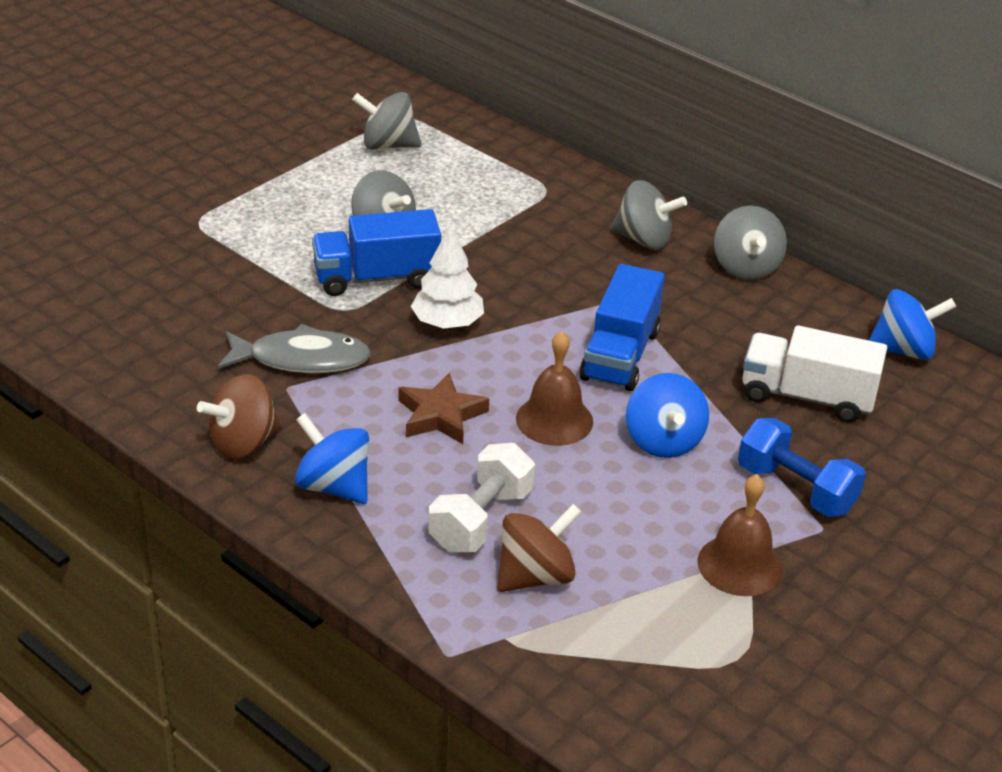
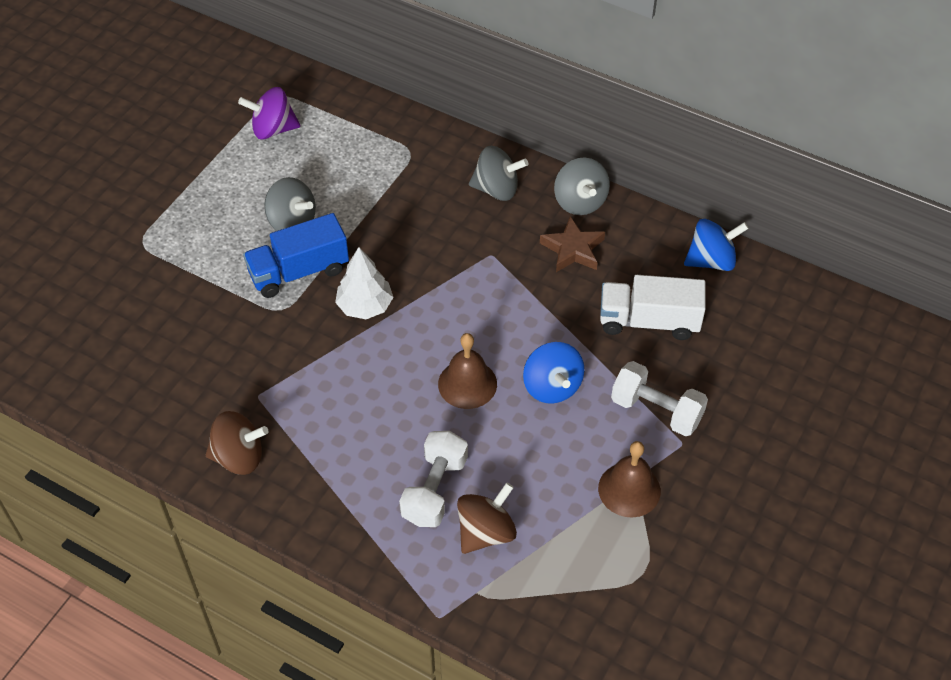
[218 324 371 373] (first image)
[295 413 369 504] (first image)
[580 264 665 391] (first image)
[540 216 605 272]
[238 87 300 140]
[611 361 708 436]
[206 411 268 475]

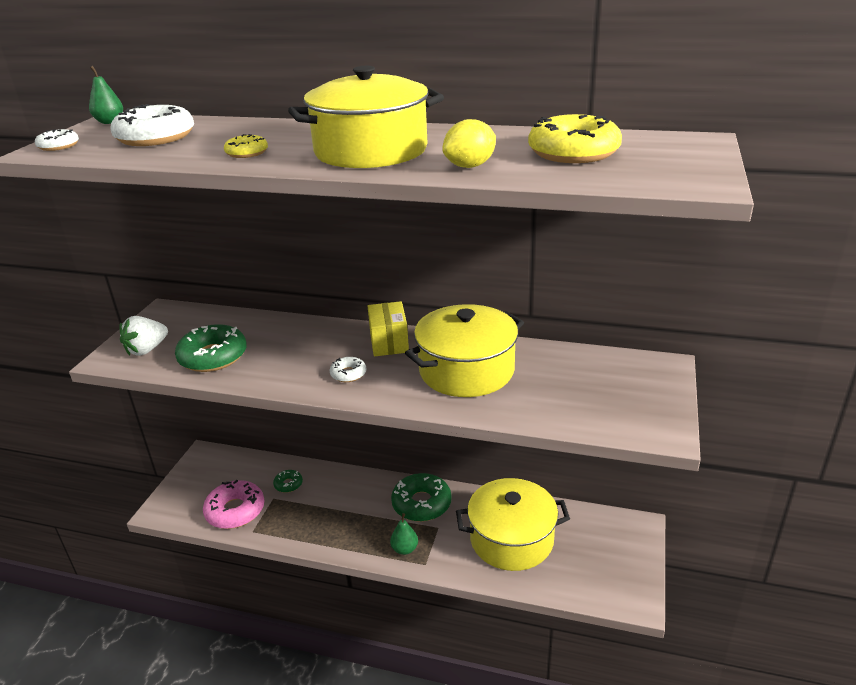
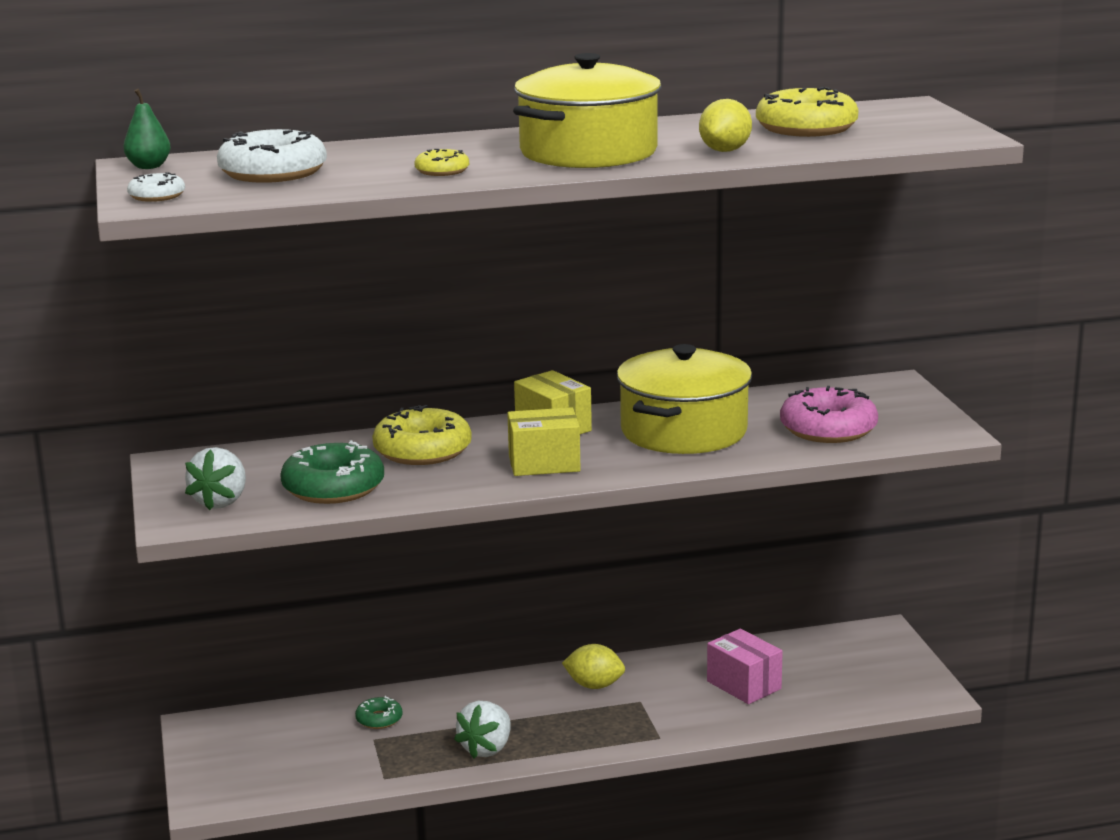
[390 513 418 555] (first image)
[372 405 472 465]
[454 701 511 759]
[780 386 878 443]
[507 407 580 476]
[562 644 625 689]
[707 628 783 704]

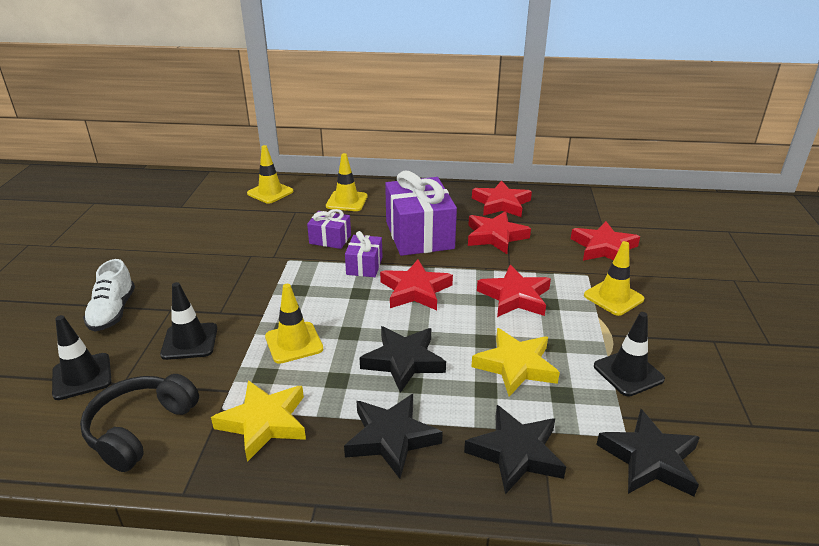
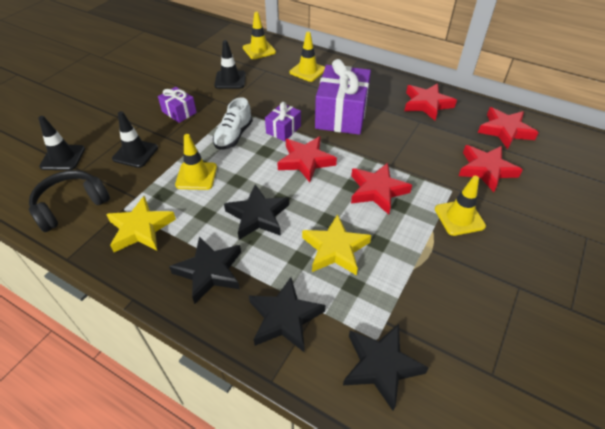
[213 97 253 150]
[158 87 197 123]
[478 107 539 149]
[214 40 246 89]

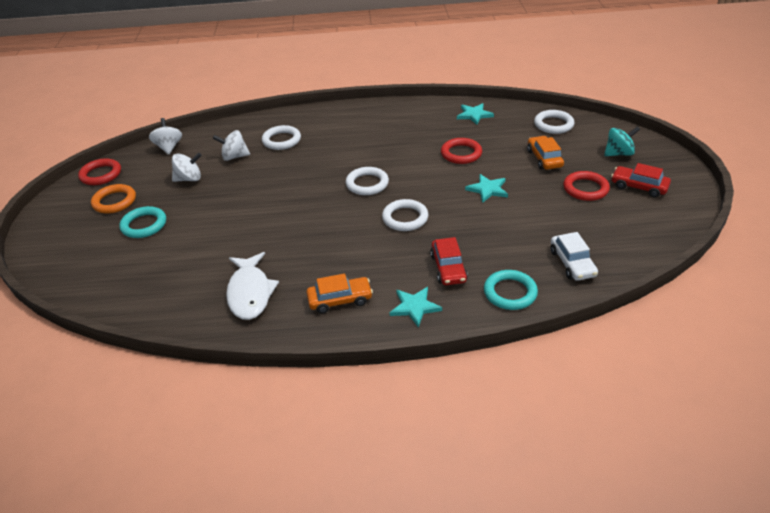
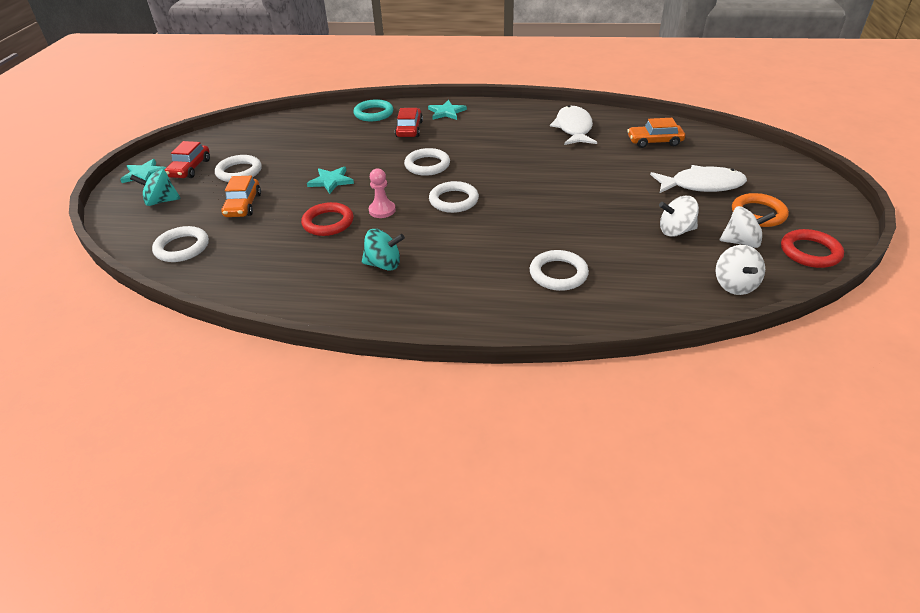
[551 232 598 281] (first image)
[362 229 405 270]
[369 168 396 218]
[719 206 776 248]
[627 118 685 148]
[120 159 166 183]
[650 165 747 193]
[215 155 262 182]
[165 141 210 178]

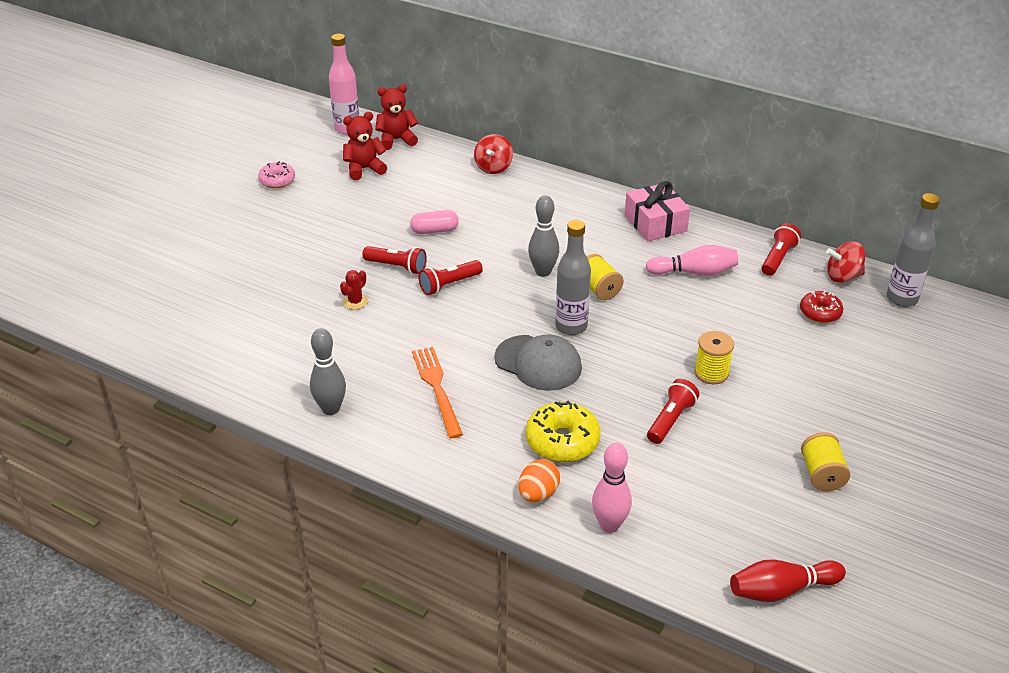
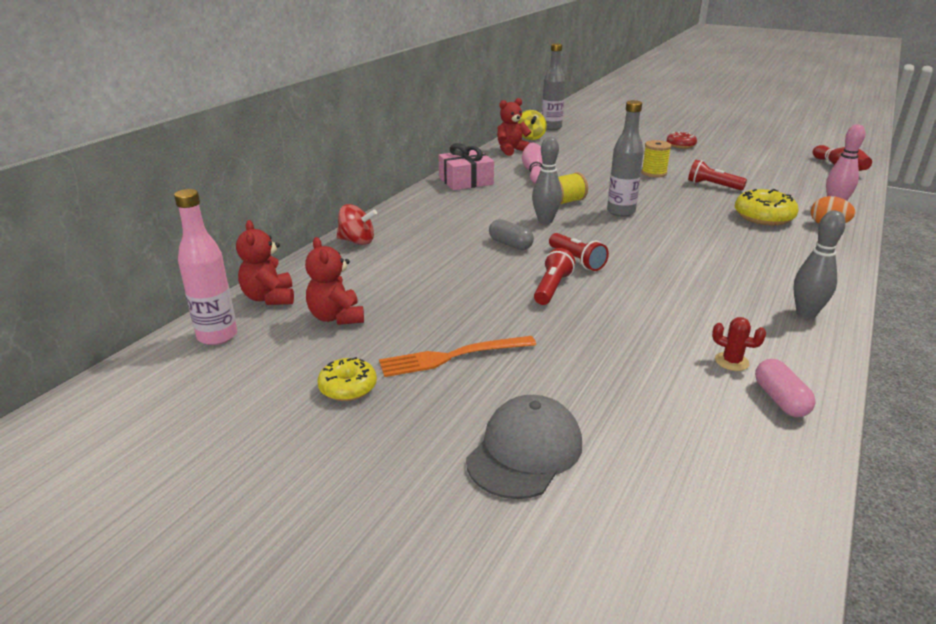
[801 432 850 491] (first image)
[489 219 534 250]
[712 317 766 371]
[755 359 816 417]
[379 336 536 377]
[466 395 582 499]
[667 132 697 149]
[497 98 531 156]
[317 357 377 401]
[518 110 547 140]

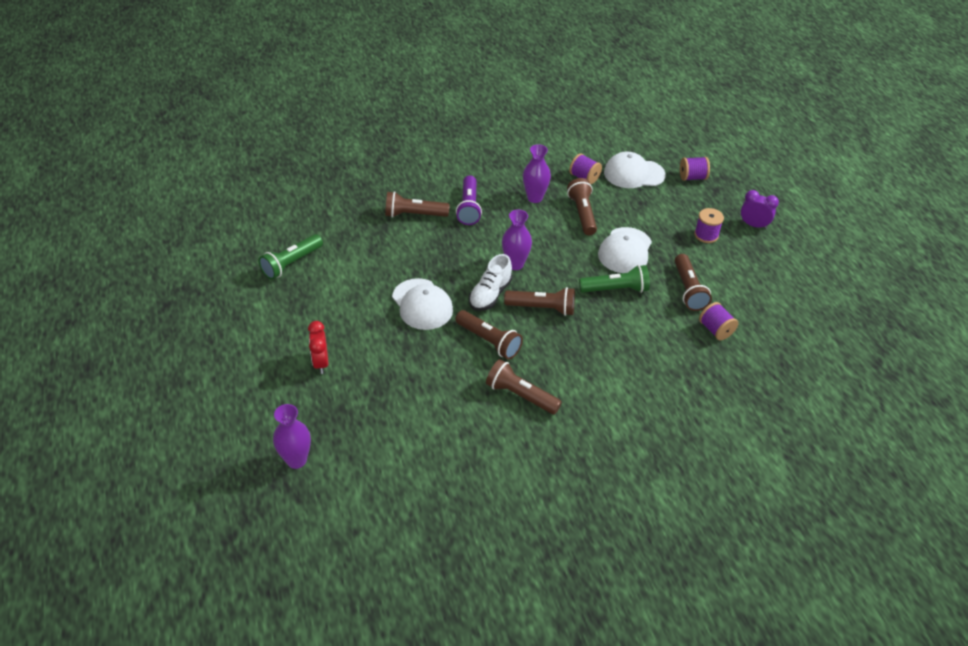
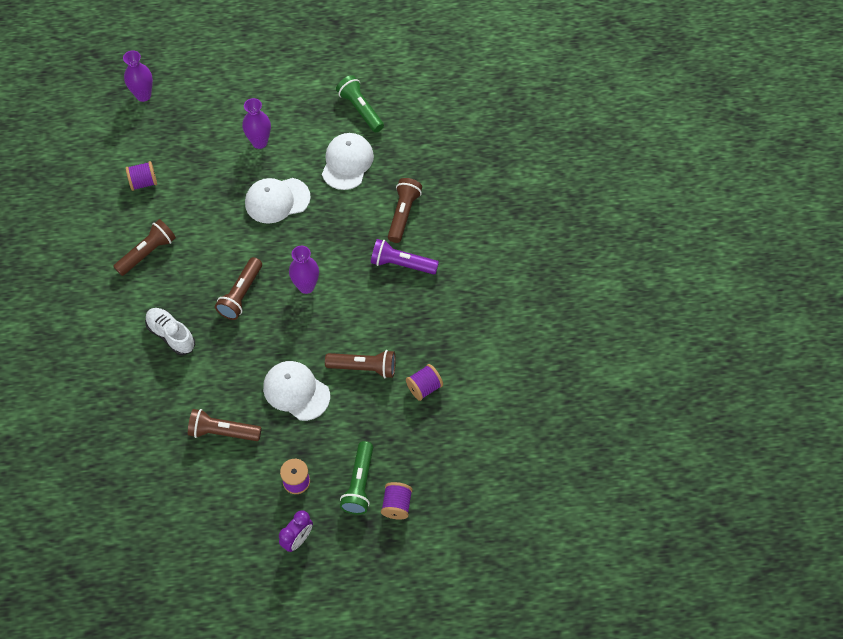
[308 321 328 374] (first image)
[455 310 523 359] (first image)
[145 308 195 355]
[242 98 271 149]
[340 441 373 515]
[322 133 374 190]
[126 161 157 191]

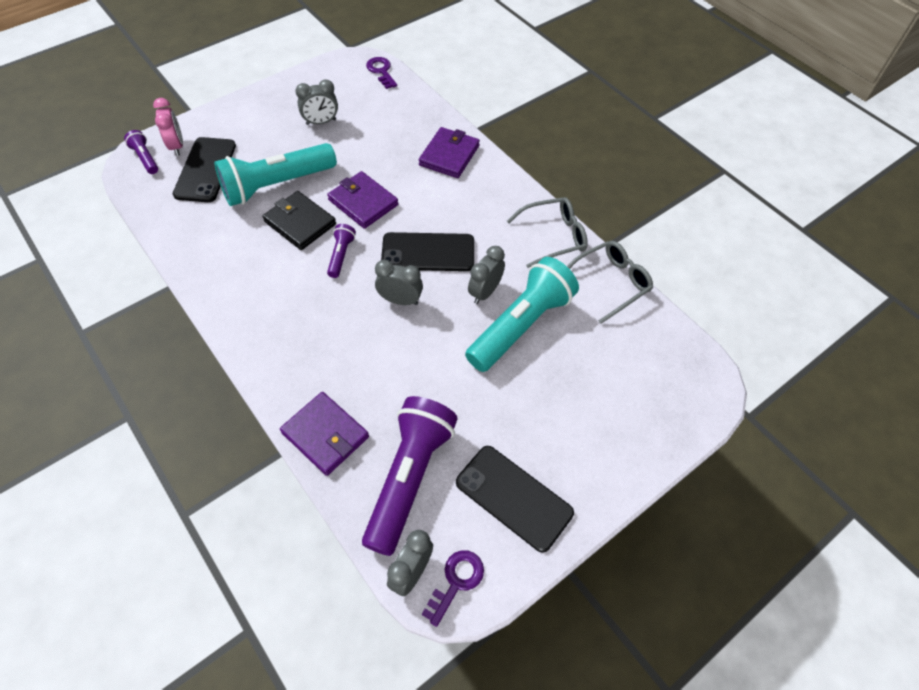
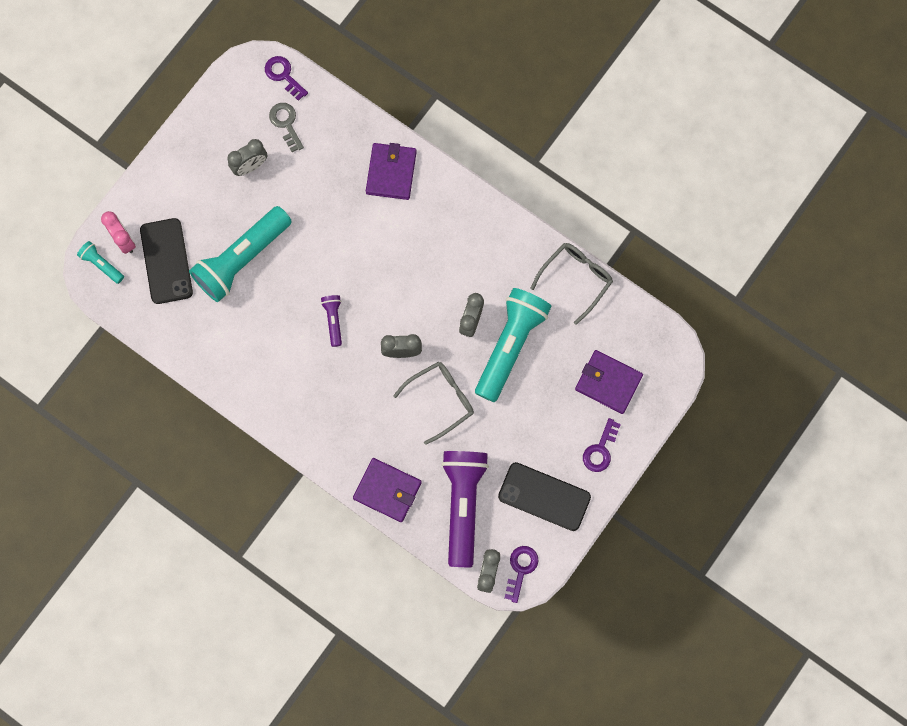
[262 191 336 250] (first image)
[381 232 474 271] (first image)
[269 103 304 152]
[583 418 621 472]
[575 350 643 414]
[393 361 474 445]
[77 241 124 284]

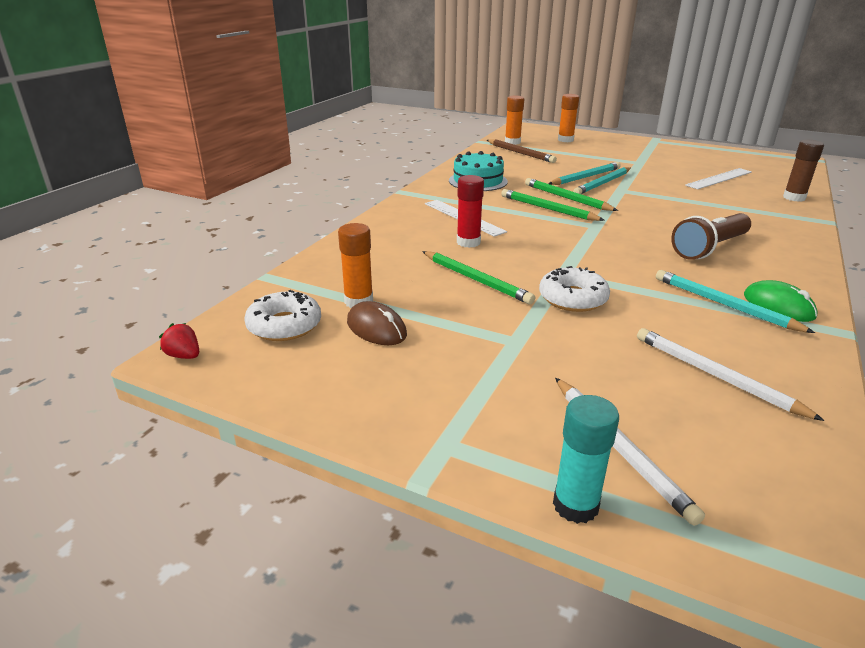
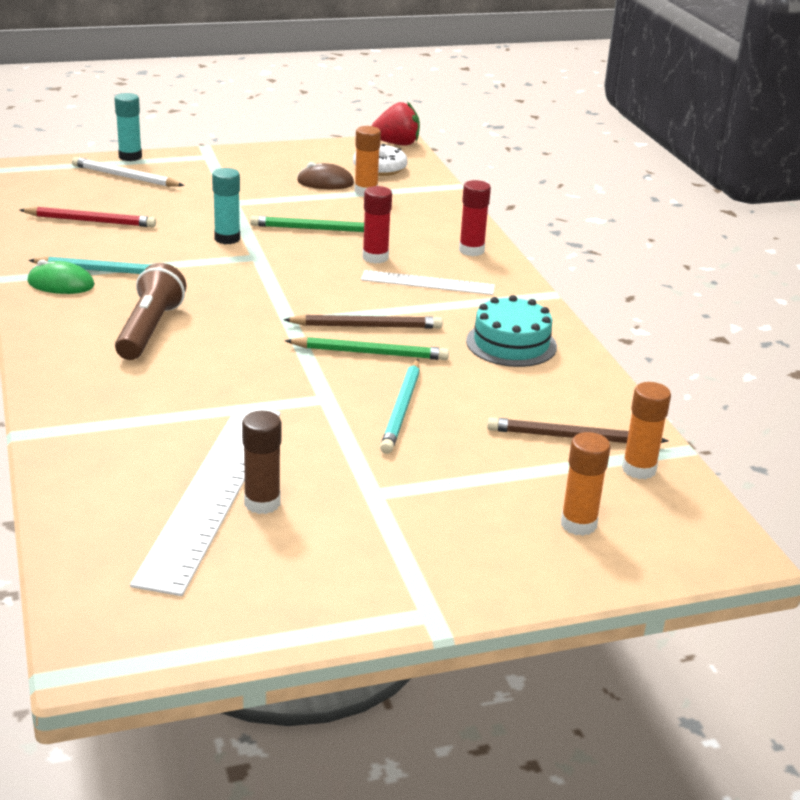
[573 167 630 194] (first image)
[459 180 491 256]
[242 411 281 514]
[212 168 240 244]
[283 314 443 329]
[20 207 156 227]
[371 101 420 145]
[130 405 281 596]

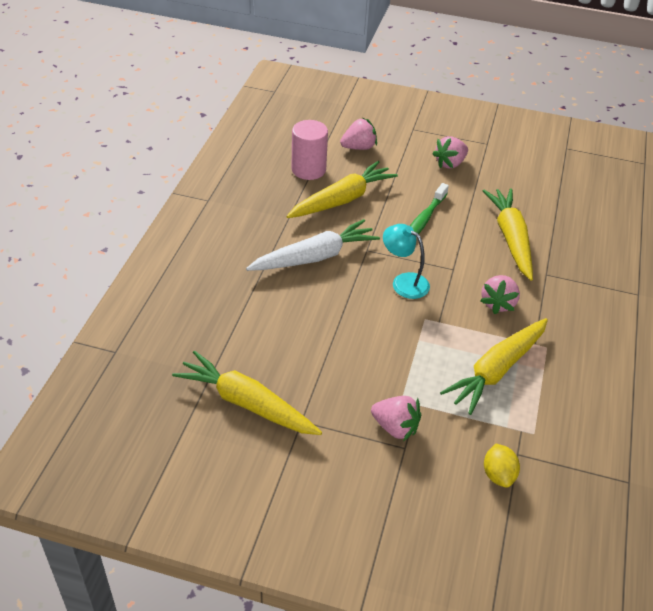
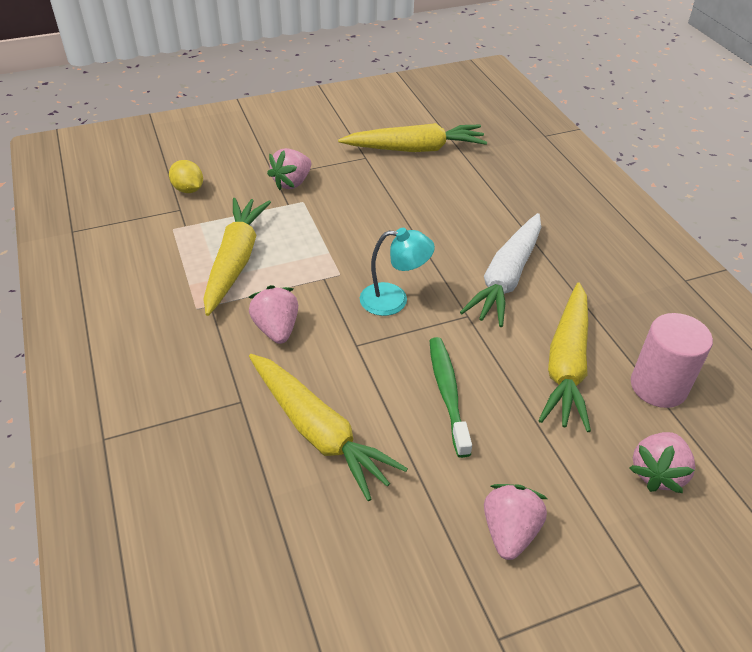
[267 148 311 190]

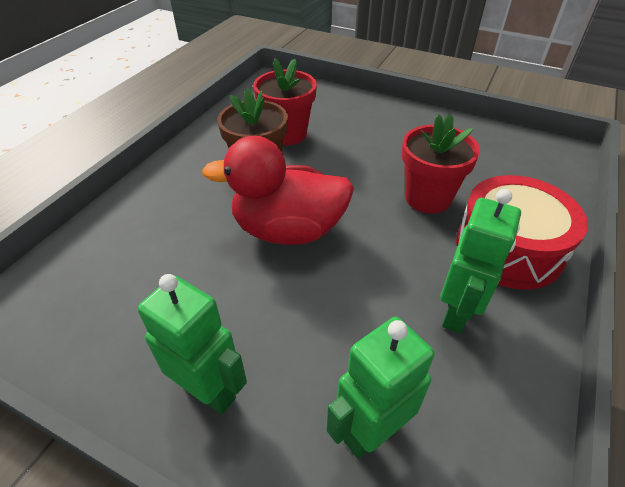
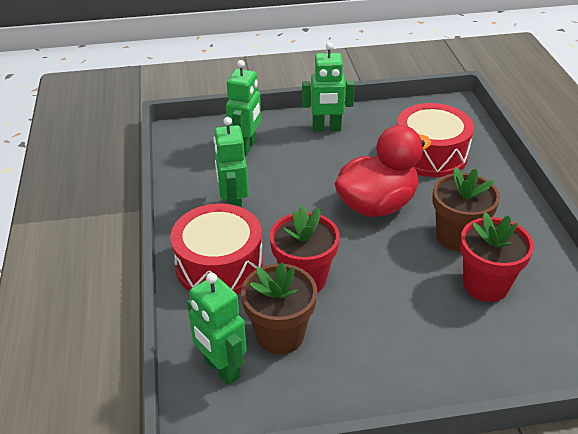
[187 273 246 385]
[241 262 317 355]
[397 103 474 177]

